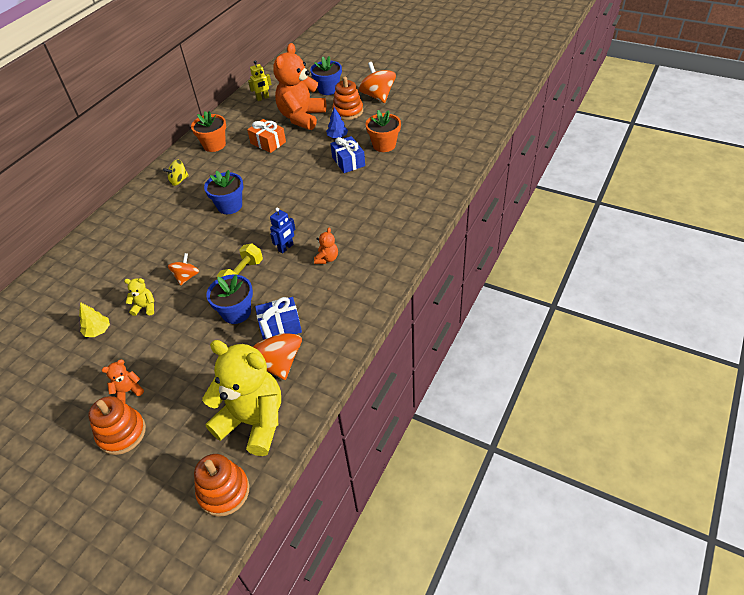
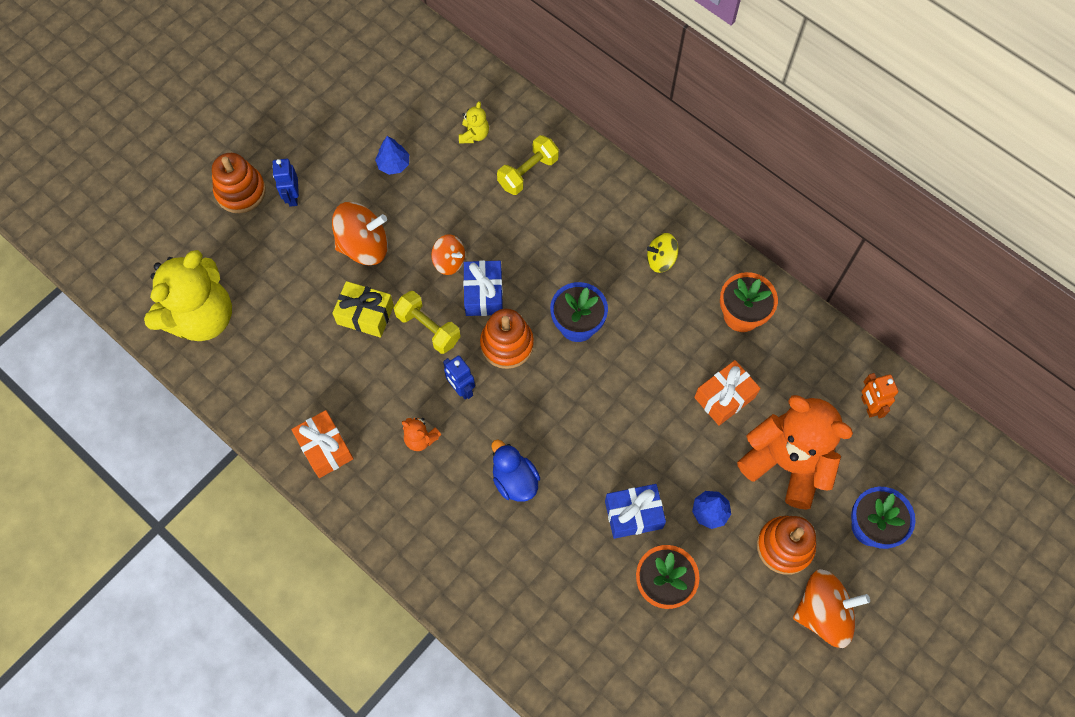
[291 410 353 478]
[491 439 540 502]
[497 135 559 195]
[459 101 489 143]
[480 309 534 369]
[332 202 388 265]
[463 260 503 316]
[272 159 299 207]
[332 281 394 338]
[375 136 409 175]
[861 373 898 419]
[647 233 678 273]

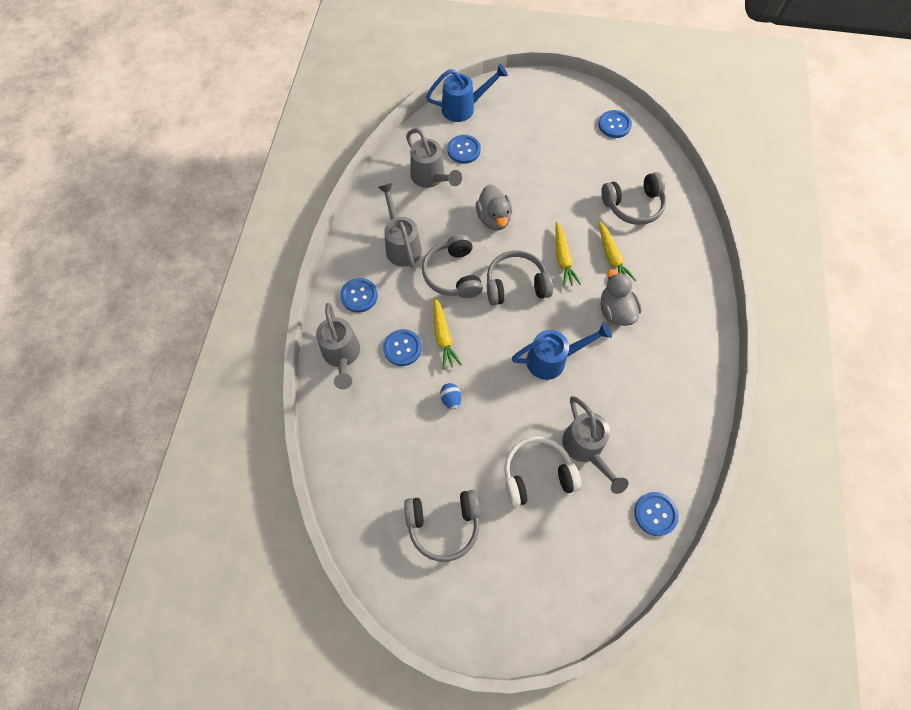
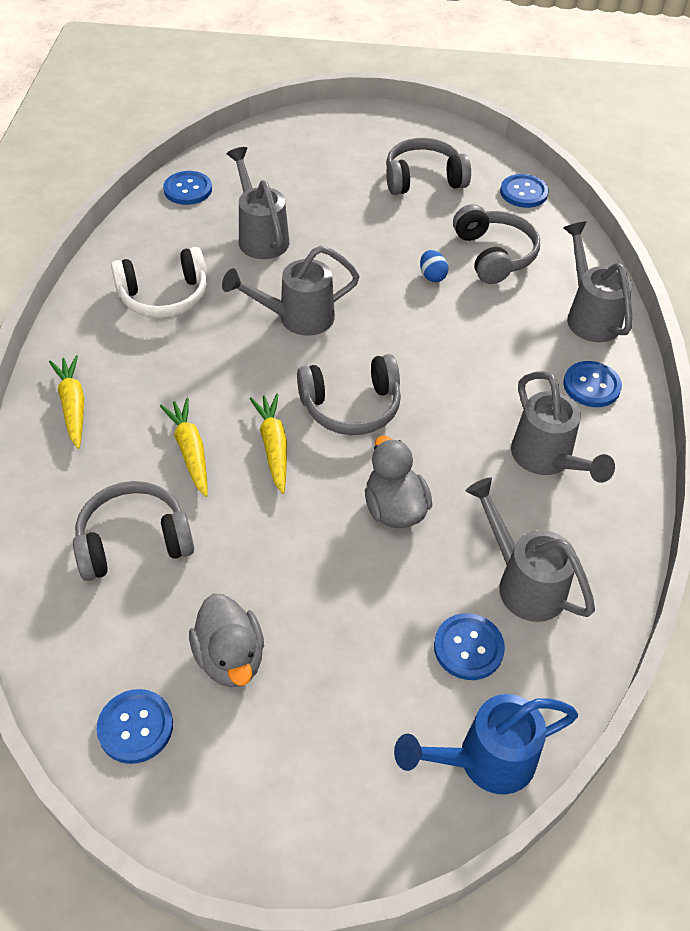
[500 174 549 208]
[453 204 540 284]
[49 355 84 449]
[111 247 207 318]
[189 593 264 687]
[222 246 360 336]

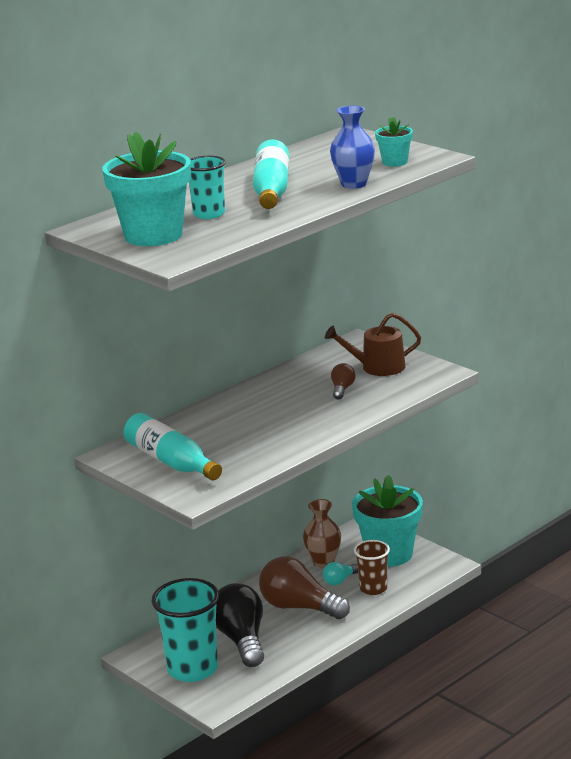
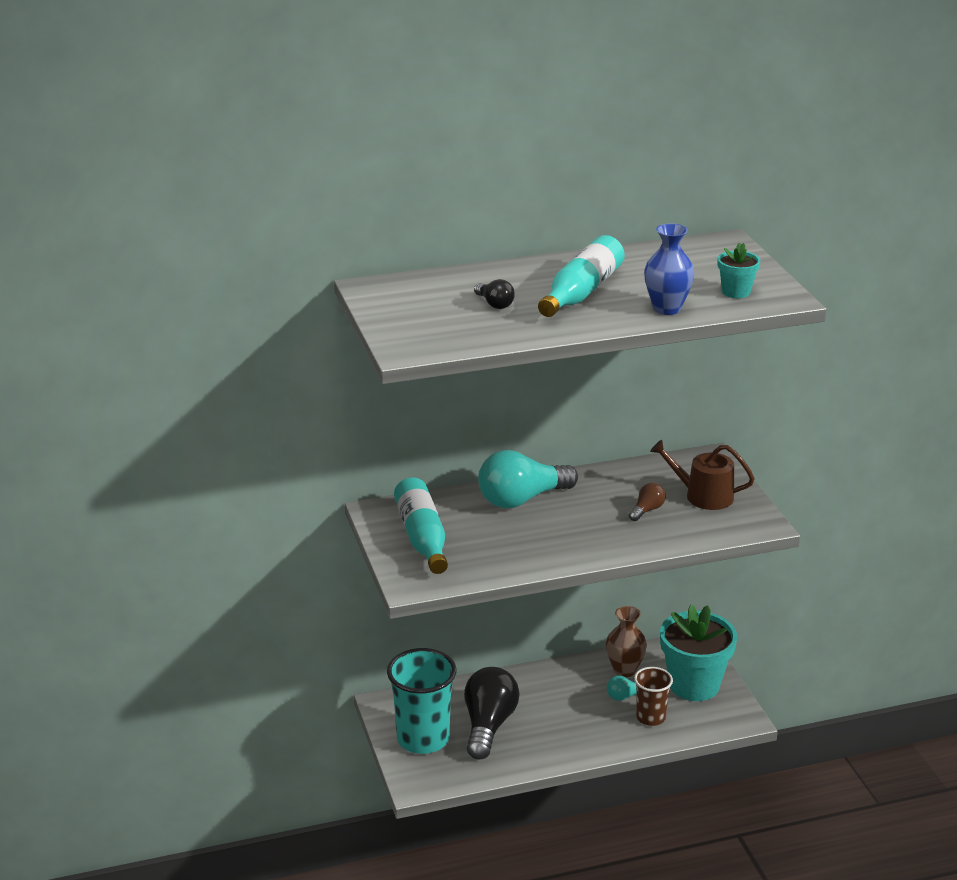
[102 131 191 246] (first image)
[259 556 350 619] (first image)
[478 450 578 508]
[474 279 515 309]

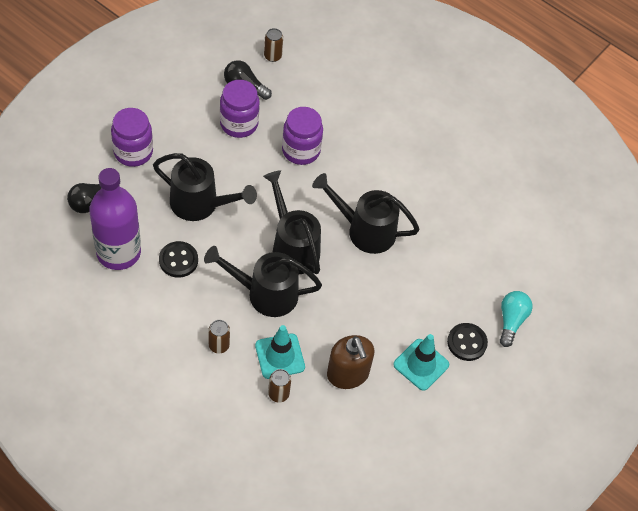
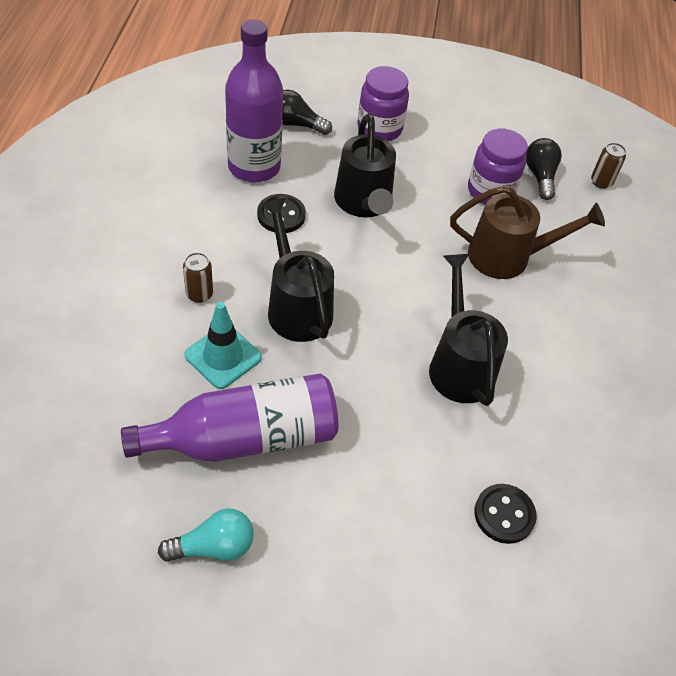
[263 170 321 274] (first image)
[268 369 291 403] (first image)
[393 334 449 391] (first image)
[475 484 537 544]
[158 509 254 562]
[450 185 605 279]
[121 373 338 462]

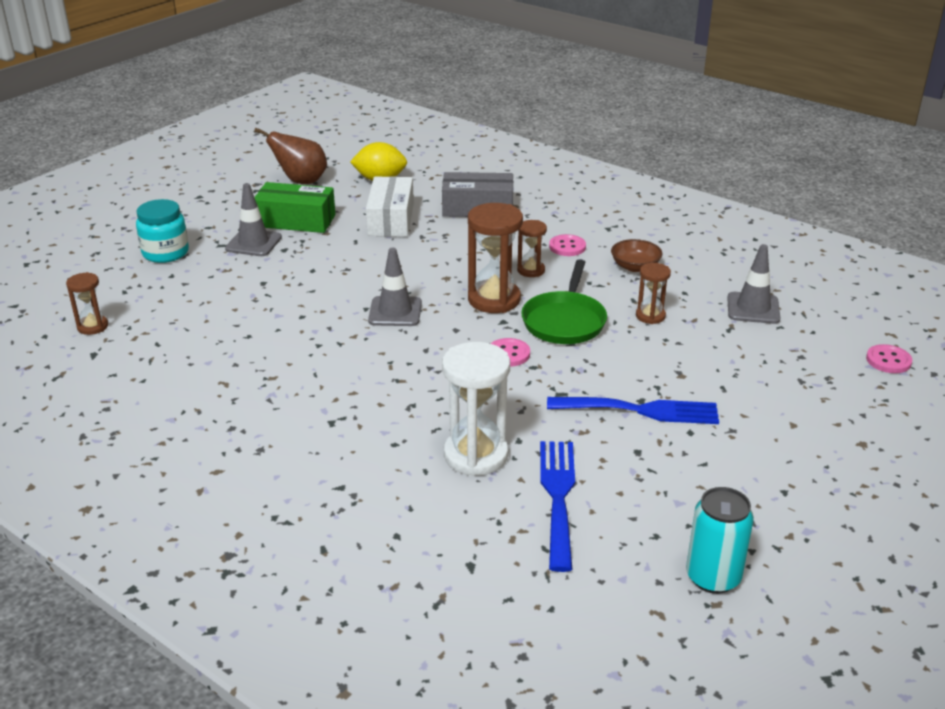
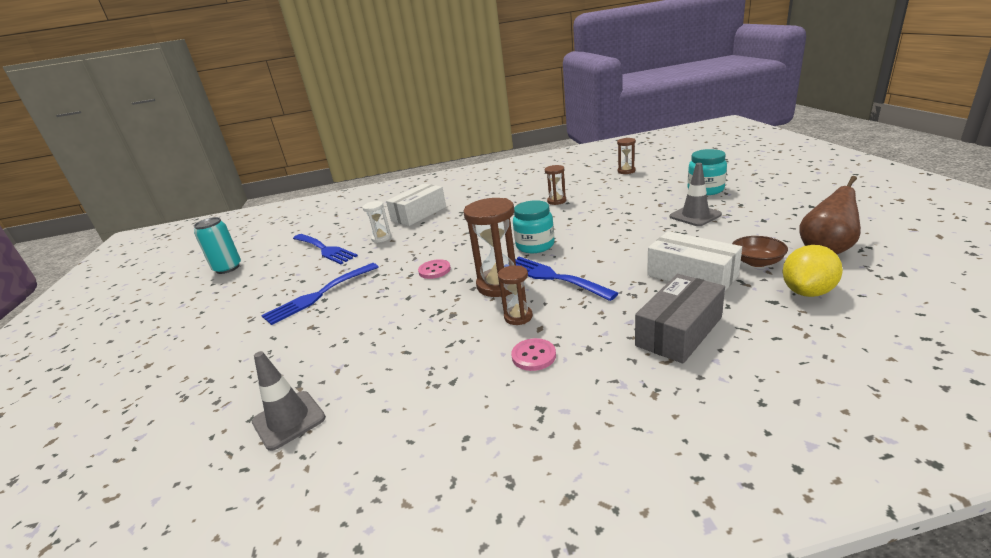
[254 182 336 233] (first image)
[521 259 607 344] (first image)
[866 344 912 373] (first image)
[386 183 446 226]
[515 257 619 301]
[732 236 788 267]
[545 165 566 205]
[513 200 554 253]
[362 201 391 243]

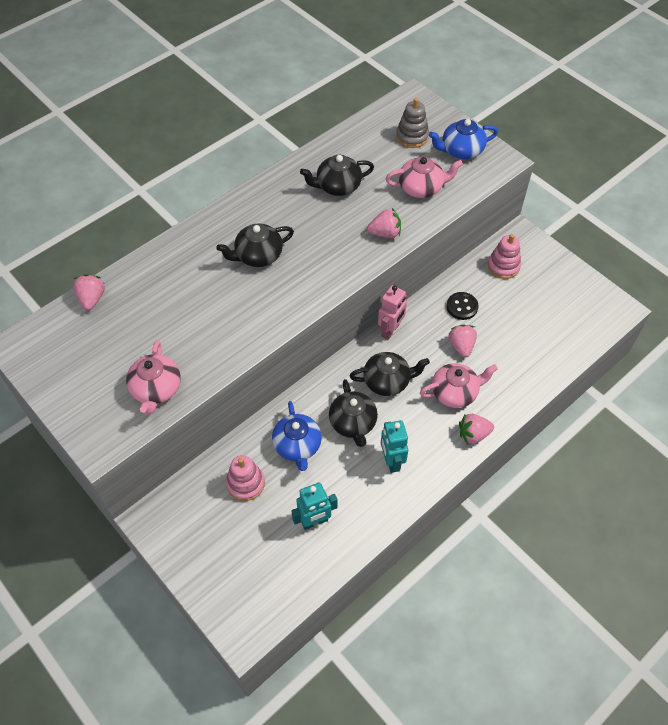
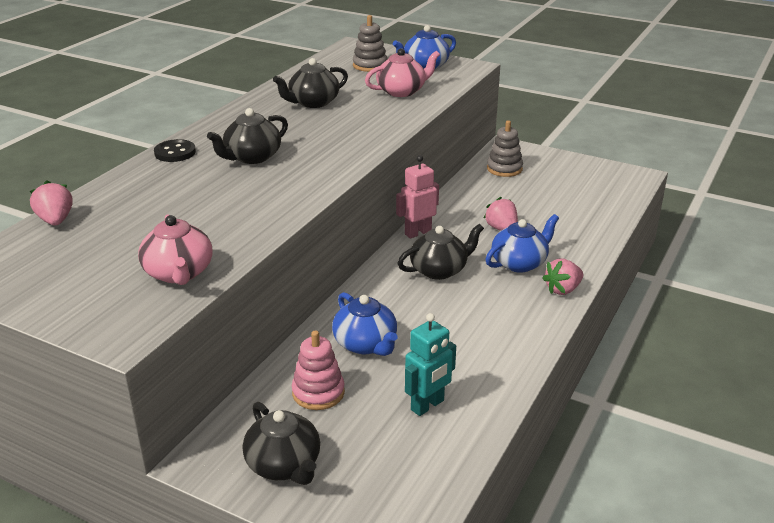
[367 208 401 238] (first image)
[381 420 408 473] (first image)
[243 402 320 485]
[154 139 196 162]
[485 214 559 273]
[487 120 523 177]
[396 155 439 238]

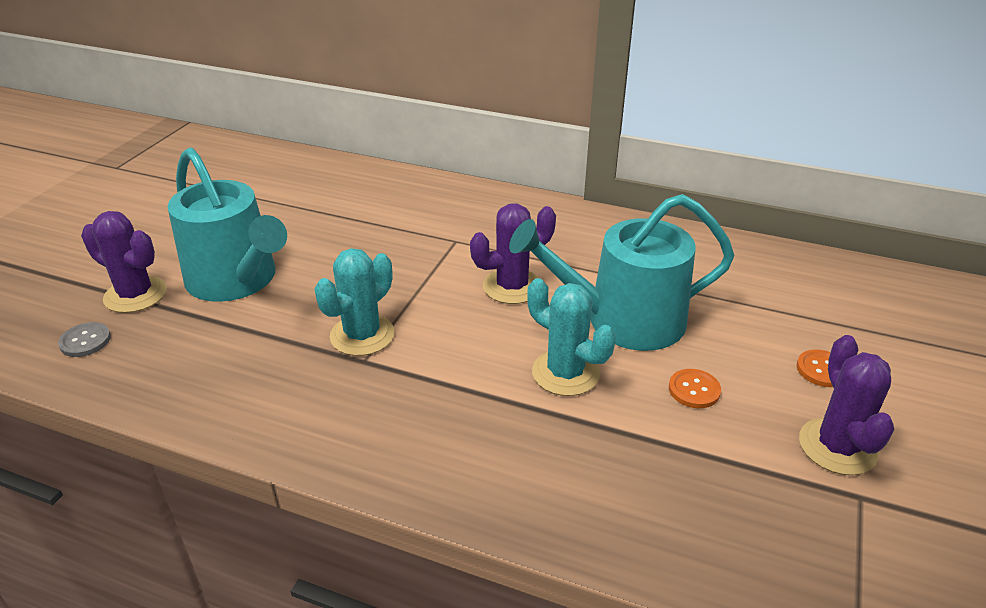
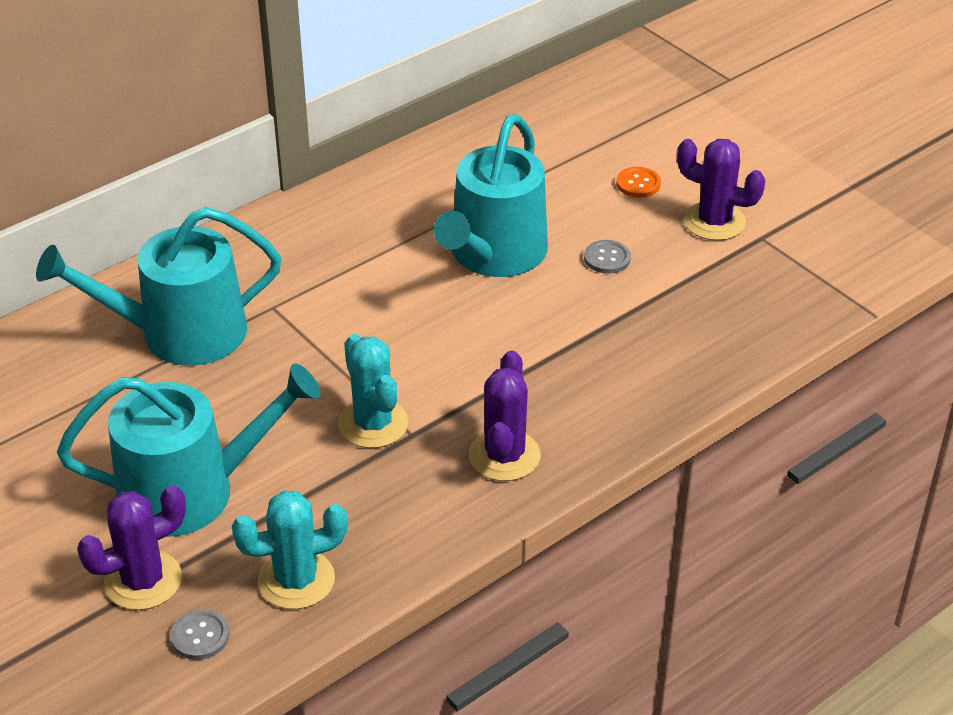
[36 207 282 366]
[469 351 541 481]
[232 490 348 609]
[584 240 631 274]

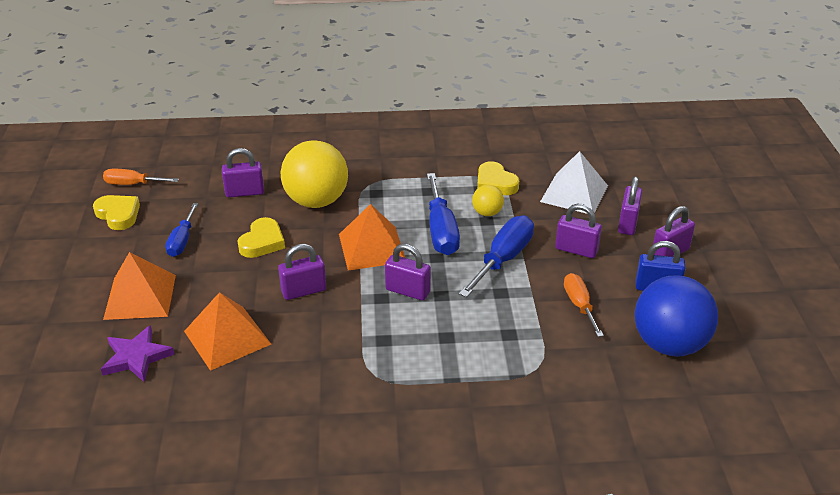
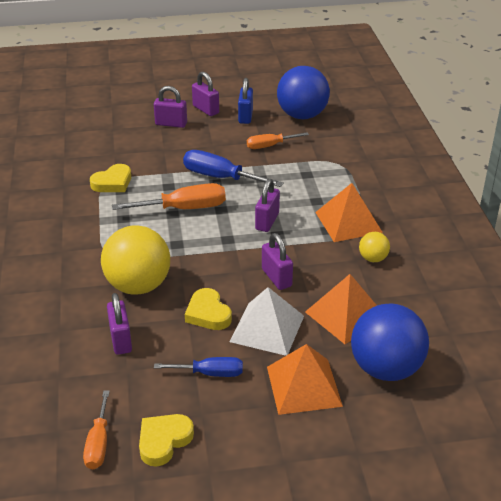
[555 204 602 258] (first image)
[315 183 383 242]
[359 232 390 262]
[229 287 304 356]
[351 304 429 381]
[112 183 226 210]
[185 288 232 330]

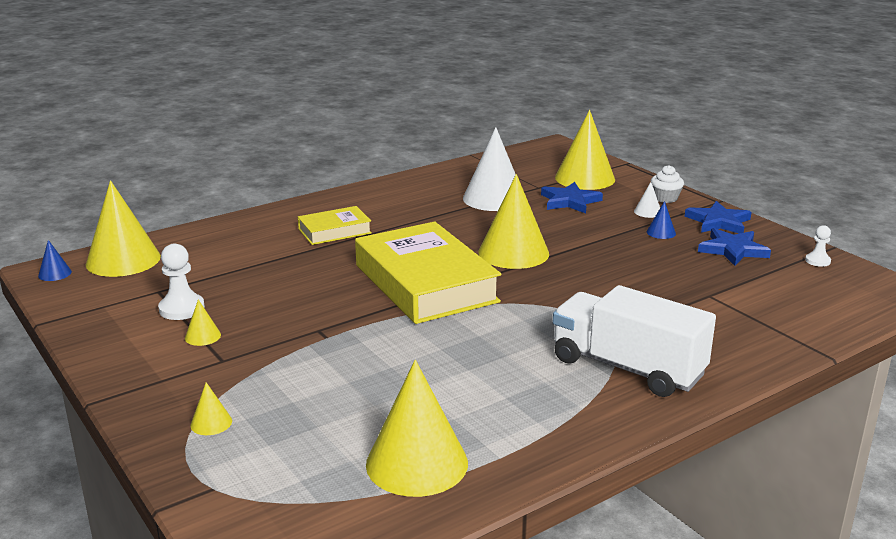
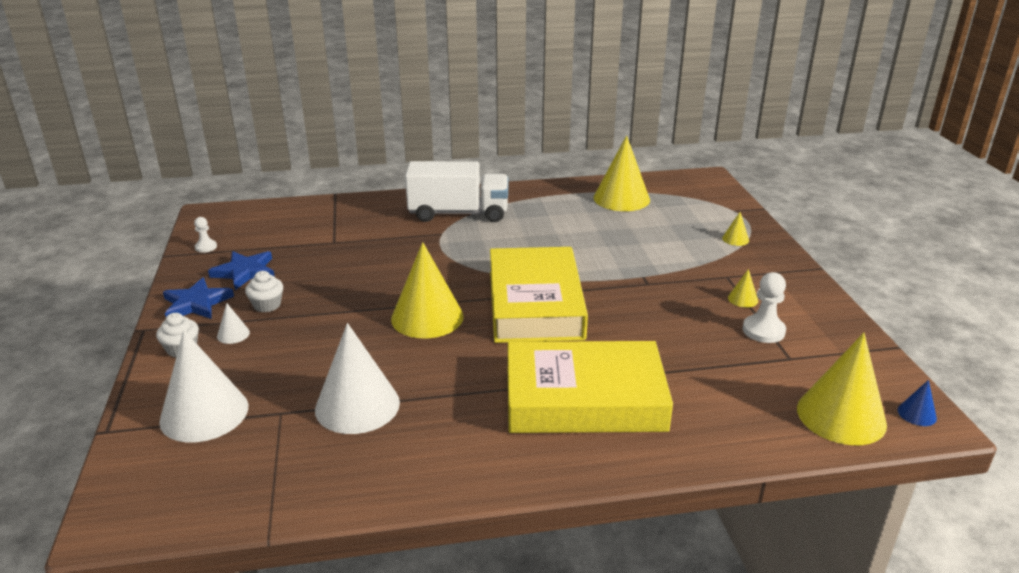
[541 182 603 213] (first image)
[245 271 283 312]
[159 330 248 443]
[405 161 509 222]
[508 341 673 433]

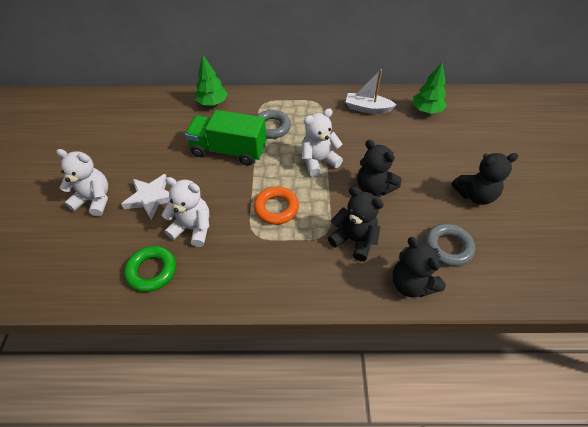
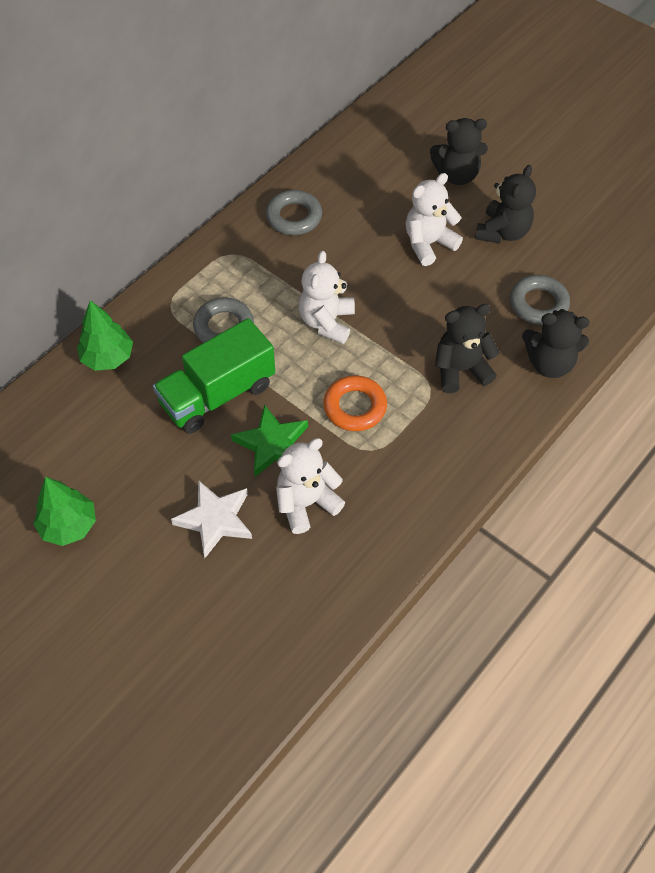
[124 246 176 292] (first image)
[231 404 308 477]
[406 173 463 266]
[430 118 488 185]
[34 477 96 546]
[266 190 322 235]

